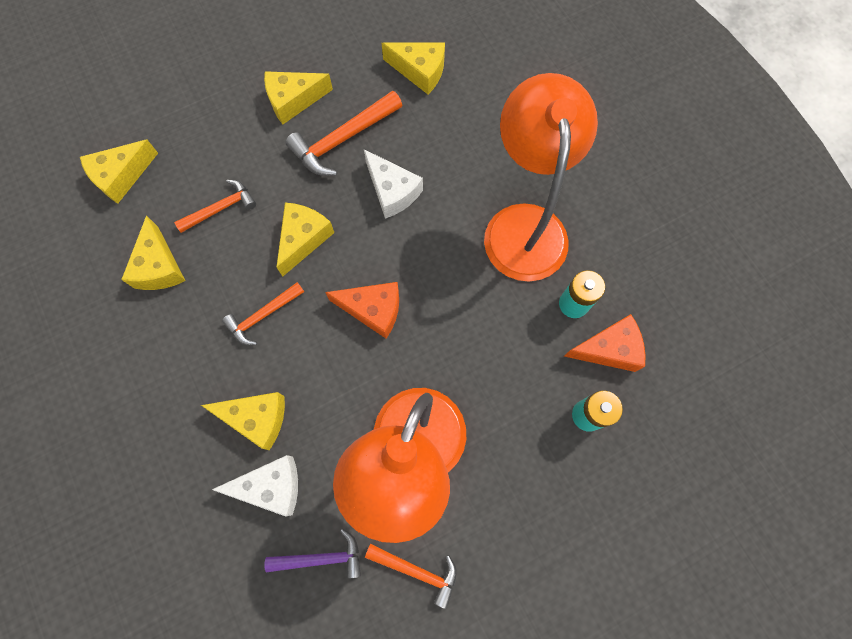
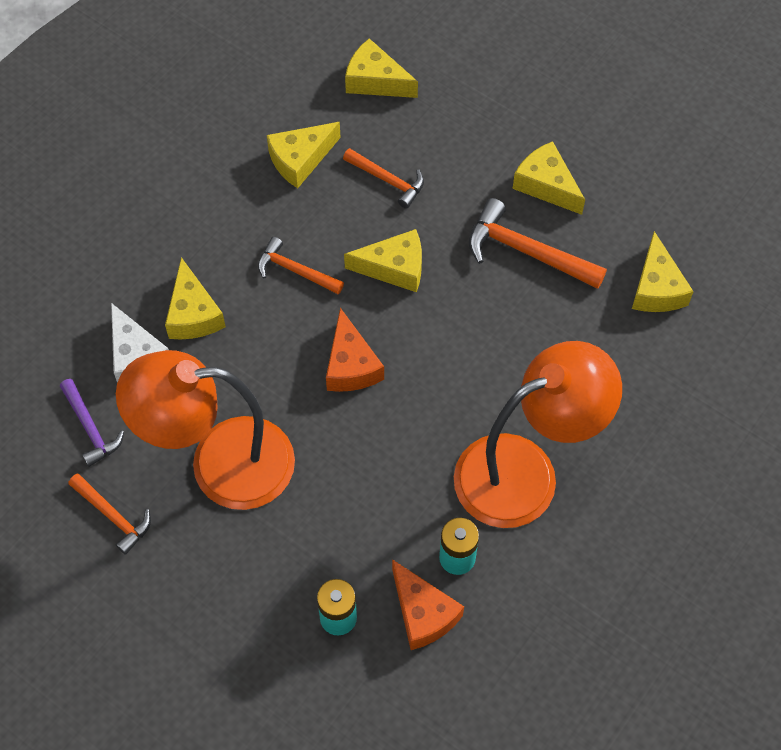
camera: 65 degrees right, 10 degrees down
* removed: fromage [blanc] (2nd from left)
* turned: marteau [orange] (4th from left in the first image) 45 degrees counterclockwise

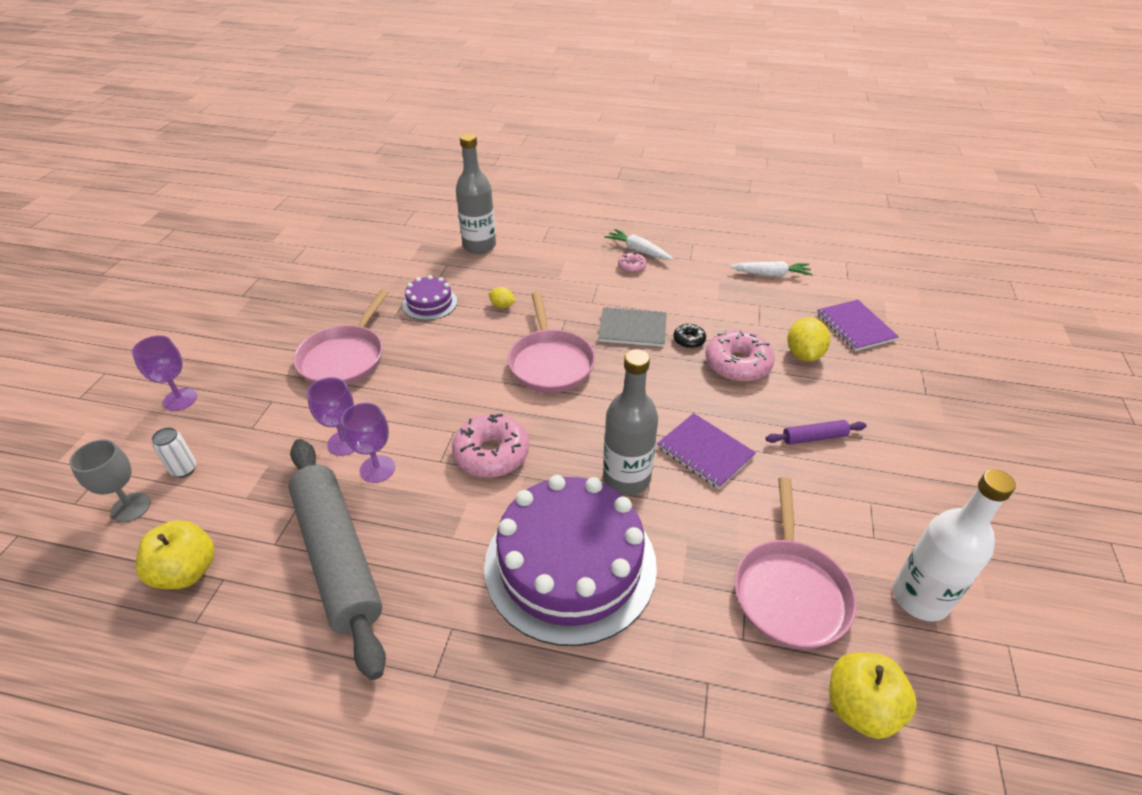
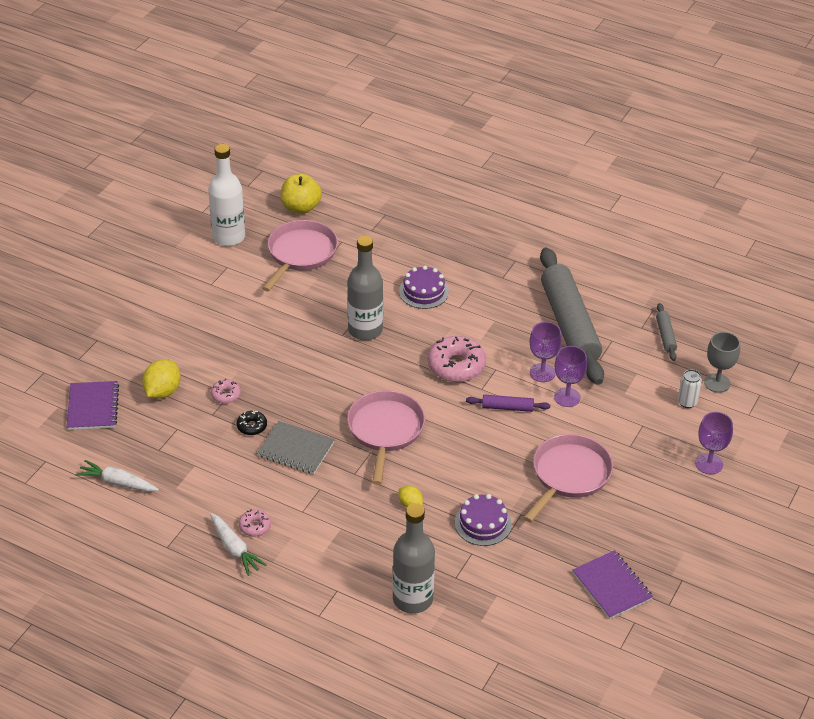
camera: 165 degrees left, 0 degrees up
* moved: carnet [violet] (1st from left in the first image) to carnet [violet] (2nd from left)
* moved: rouleau à pâtisserie [violet]
* replaced: pomme [jaune] (1st from left) to rouleau à pâtisserie [gris] (2nd from left)
* resized: gâteau [violet] (2nd from left in the first image) x0.46
* resized: beignet [rose] (3rd from left in the first image) x0.50

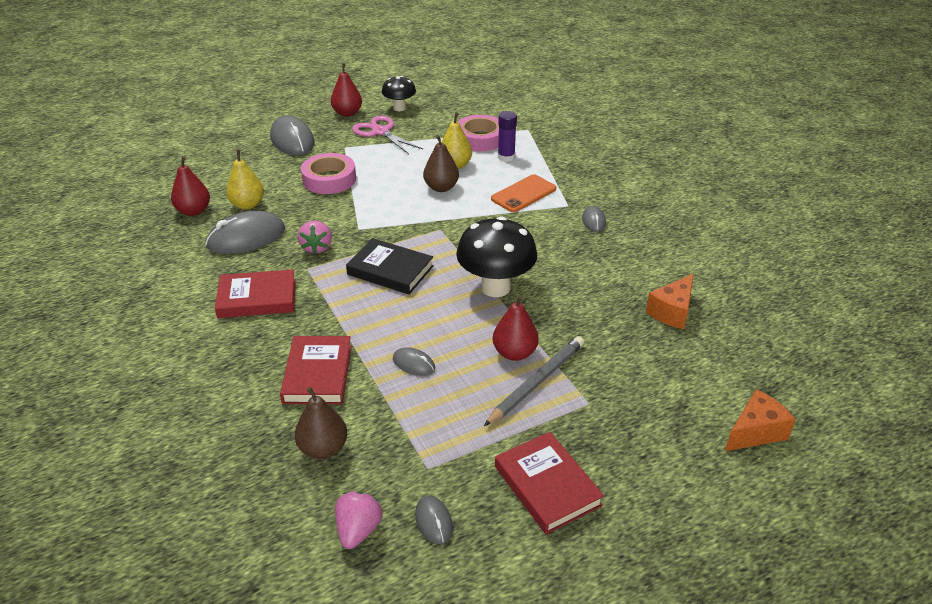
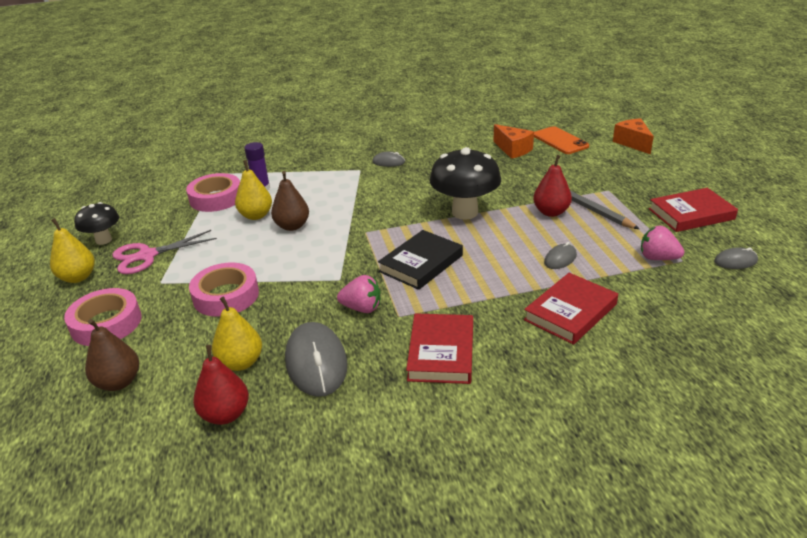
camera: 75 degrees left, 5 degrees down
* moved: poire [marron] (1st from left)
* moved: fraise [rose] (2nd from left)
* moved: téléphone [orange]
* replaced: souris [gris] (2nd from left) to ruban adhésif [rose] (1st from left)
* recoloured: poire [rouge] (2nd from left) to poire [jaune] (1st from left)
* turned: livre [rouge] (2nd from left) 60 degrees counterclockwise

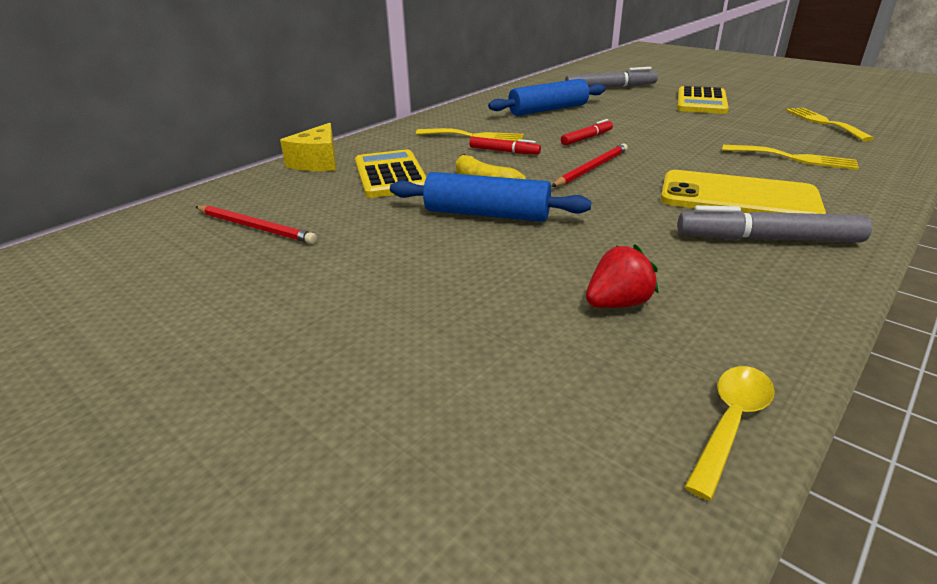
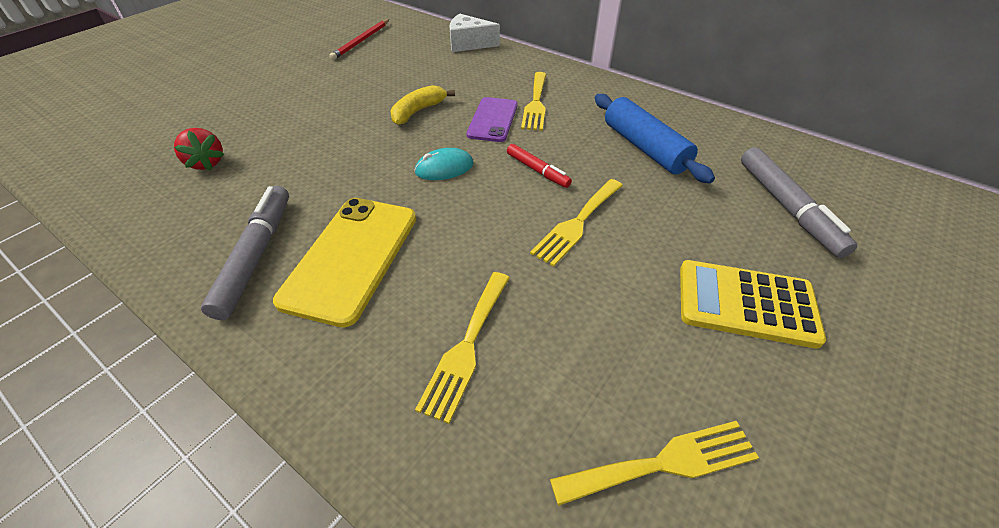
camera: 85 degrees right, 15 degrees up
* removed: calculatrice [jaune] (1st from left)
* removed: rouleau à pâtisserie [bleu] (1st from left)
* removed: cuillère [jaune]
* added: fourchette [jaune] (3rd from left)
* replaced: feutre [rouge] (1st from left) to téléphone [violet]
* replaced: crayon [rouge] (2nd from left) to souris [turquoise]
* recoloured: fromage [jaune] to fromage [blanc]

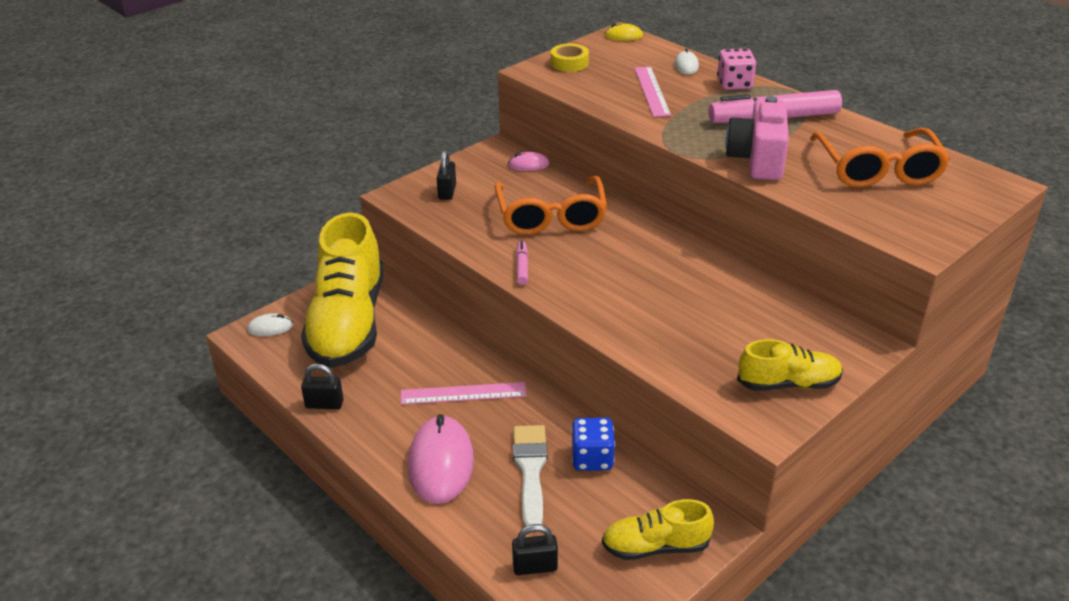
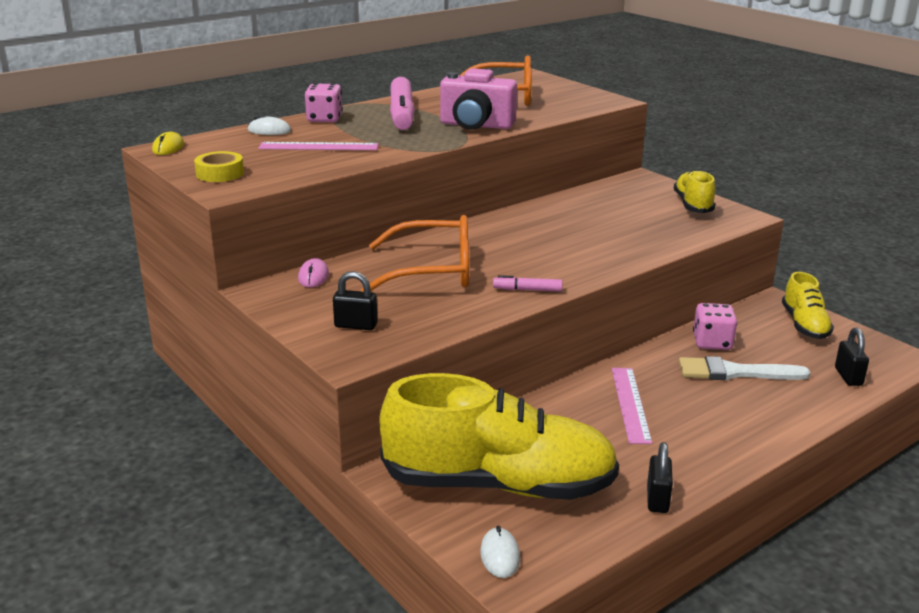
camera: 85 degrees left, 10 degrees down
* removed: souris [rose] (1st from left)
* recoloured: dé [bleu] to dé [rose] (2nd from left)

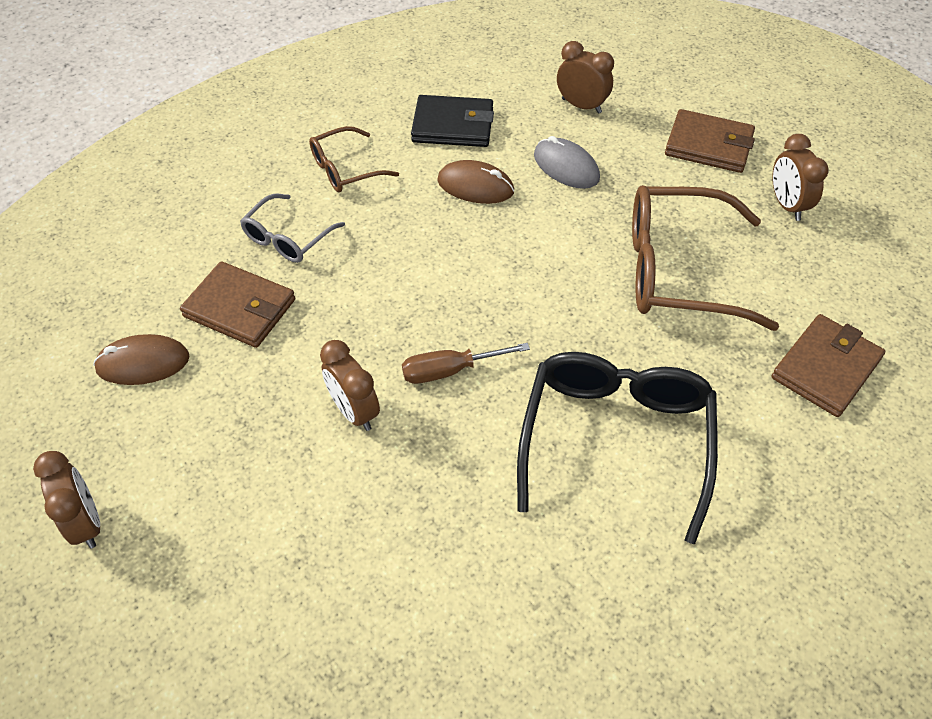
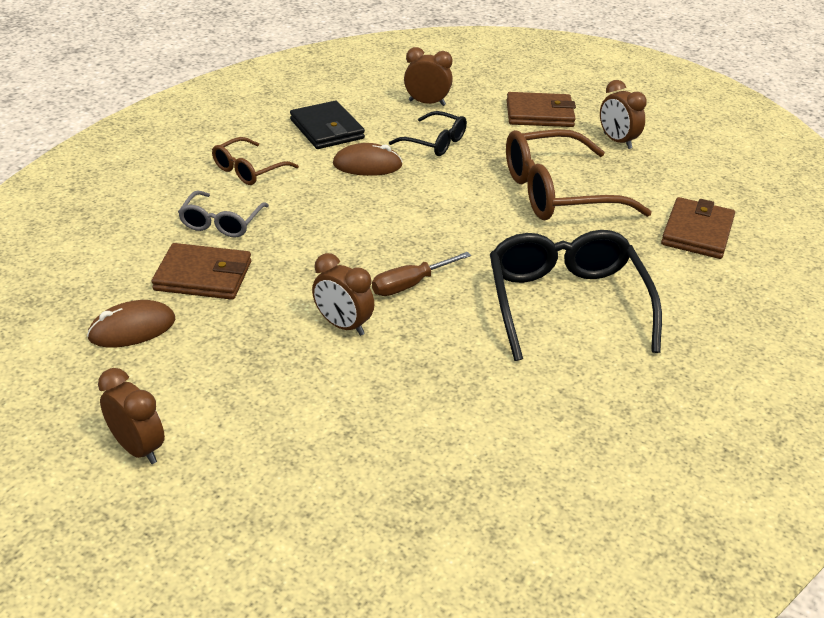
camera: 20 degrees left, 15 degrees down
* replaced: souris [gris] to lunettes [noir] (1st from left)
* turned: portefeuille [noir] 75 degrees clockwise

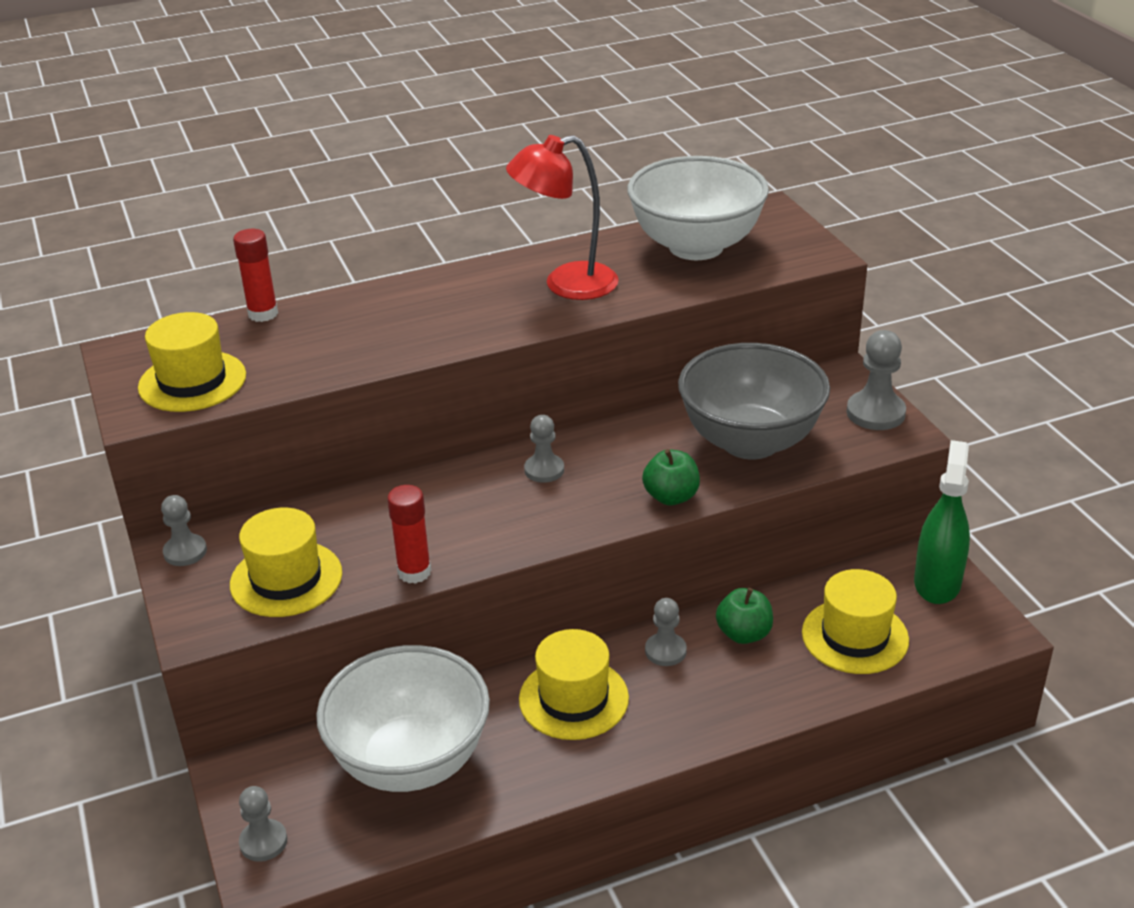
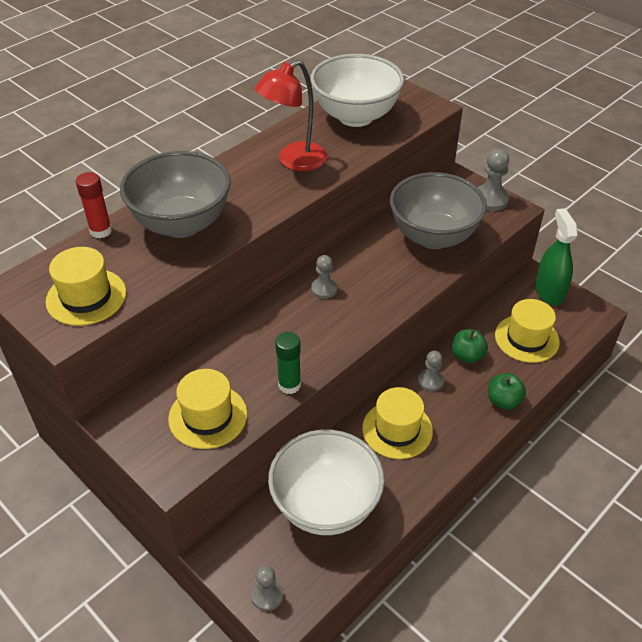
camera: 25 degrees left, 10 degrees up
* removed: pion [gris] (1st from left)
* added: bol [gris] (1st from left)
* moved: pomme [vert] (1st from left in the first image) to pomme [vert] (2nd from left)
* recoloured: bâton de colle [rouge] (2nd from left) to bâton de colle [vert]

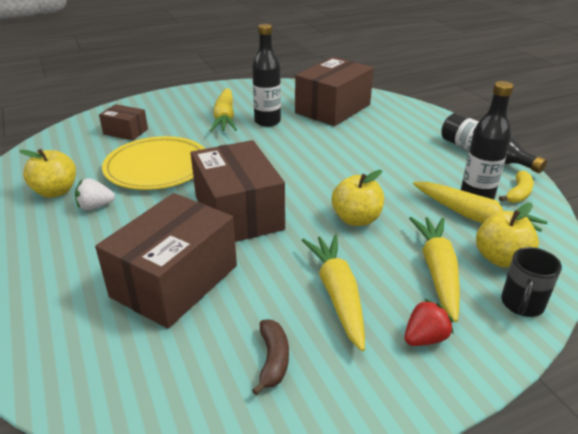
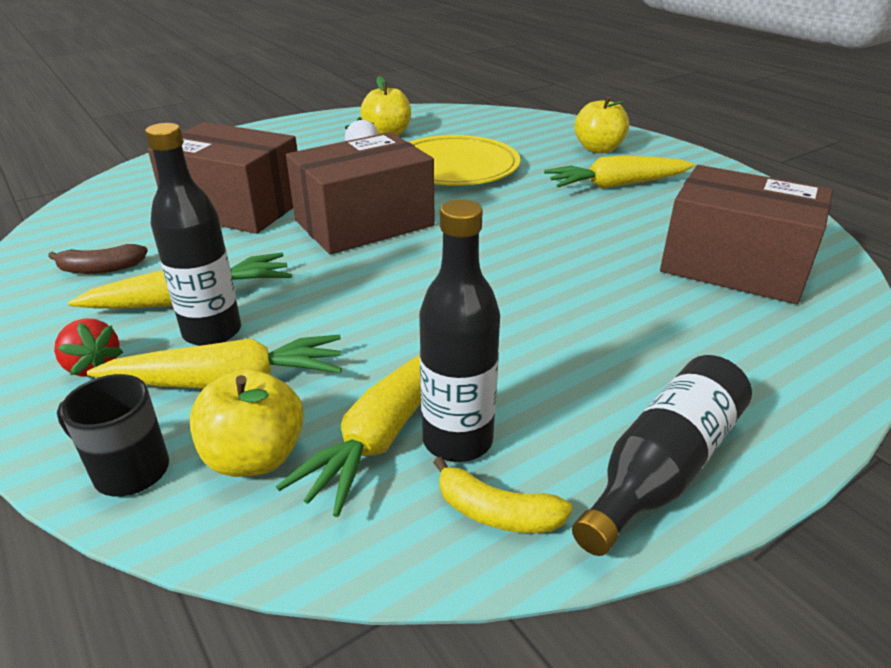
camera: 80 degrees right, 0 degrees up
* removed: boîte [marron] (1st from left)
* moved: bouteille [noir] (1st from left)
* moved: pomme [jaune] (2nd from left in the first image) to pomme [jaune] (3rd from left)

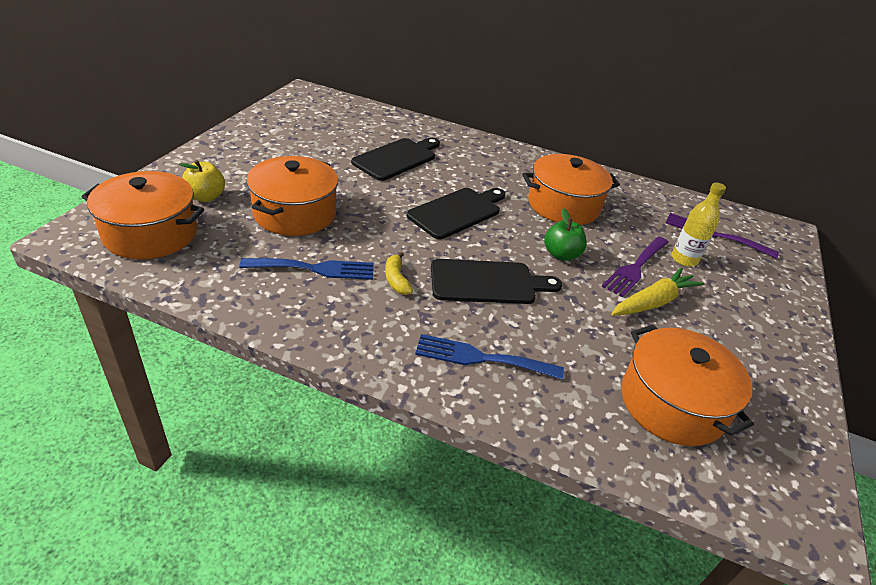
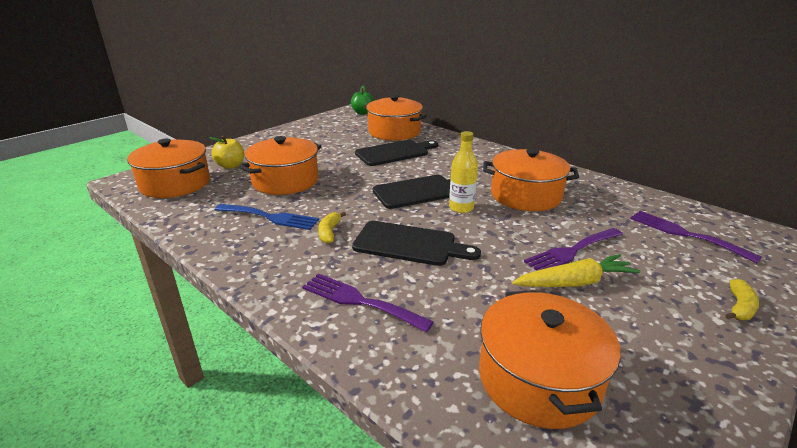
camera: 25 degrees right, 10 degrees down
* added: marmite [orange] (3rd from left)
* added: banane [jaune] (2nd from left)
* moved: pomme [vert]
* moved: bouteille [jaune]
* recoloured: fourchette [bleu] (2nd from left) to fourchette [violet] (1st from left)

